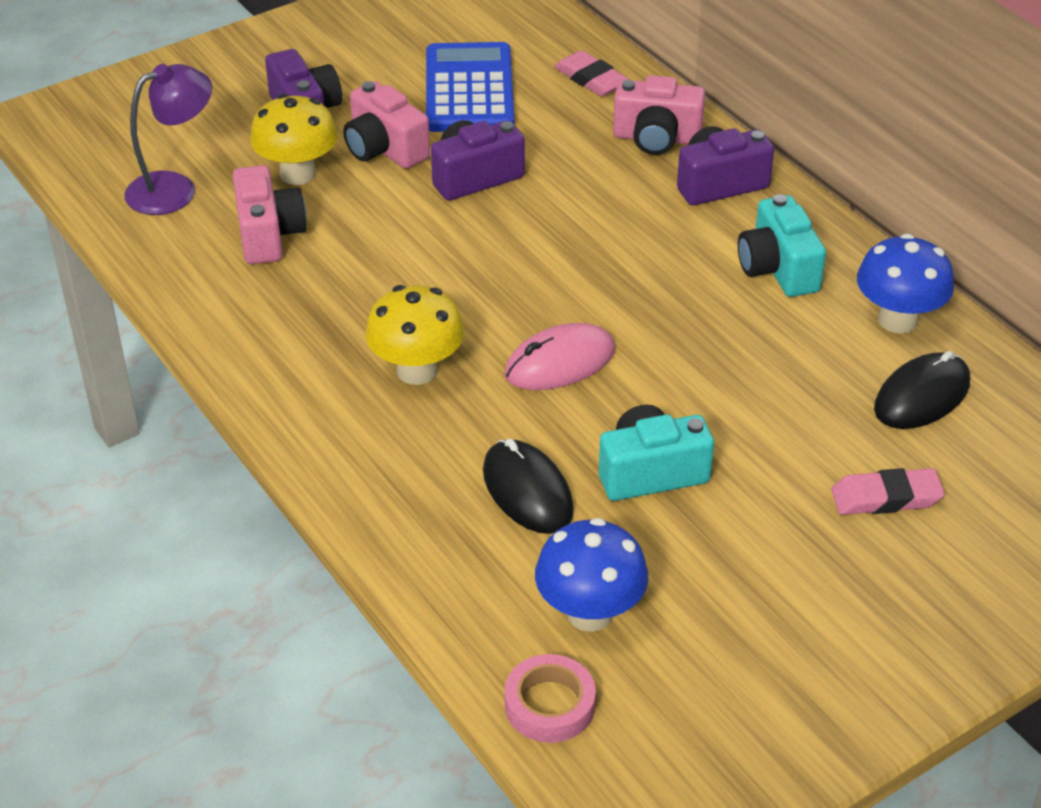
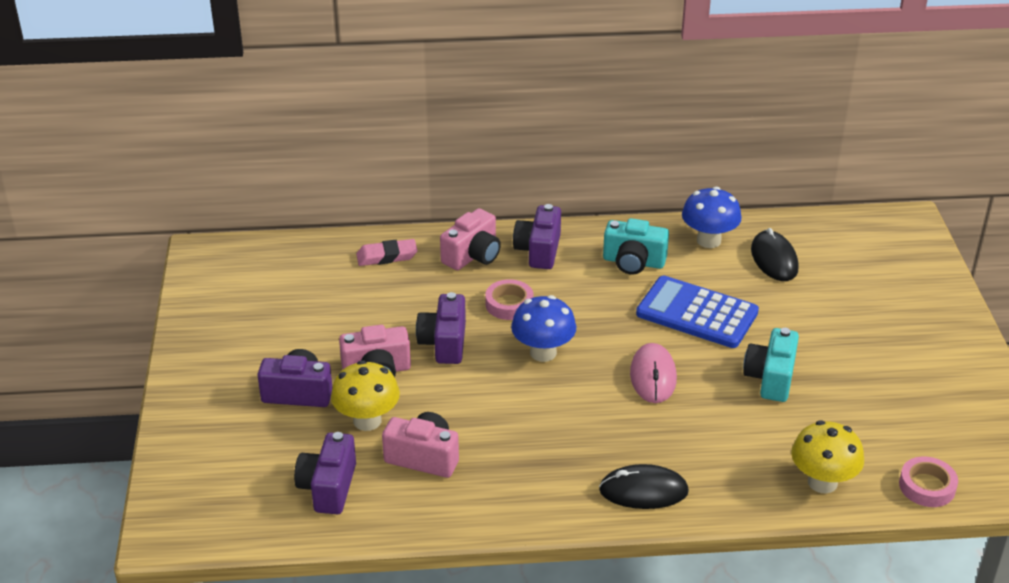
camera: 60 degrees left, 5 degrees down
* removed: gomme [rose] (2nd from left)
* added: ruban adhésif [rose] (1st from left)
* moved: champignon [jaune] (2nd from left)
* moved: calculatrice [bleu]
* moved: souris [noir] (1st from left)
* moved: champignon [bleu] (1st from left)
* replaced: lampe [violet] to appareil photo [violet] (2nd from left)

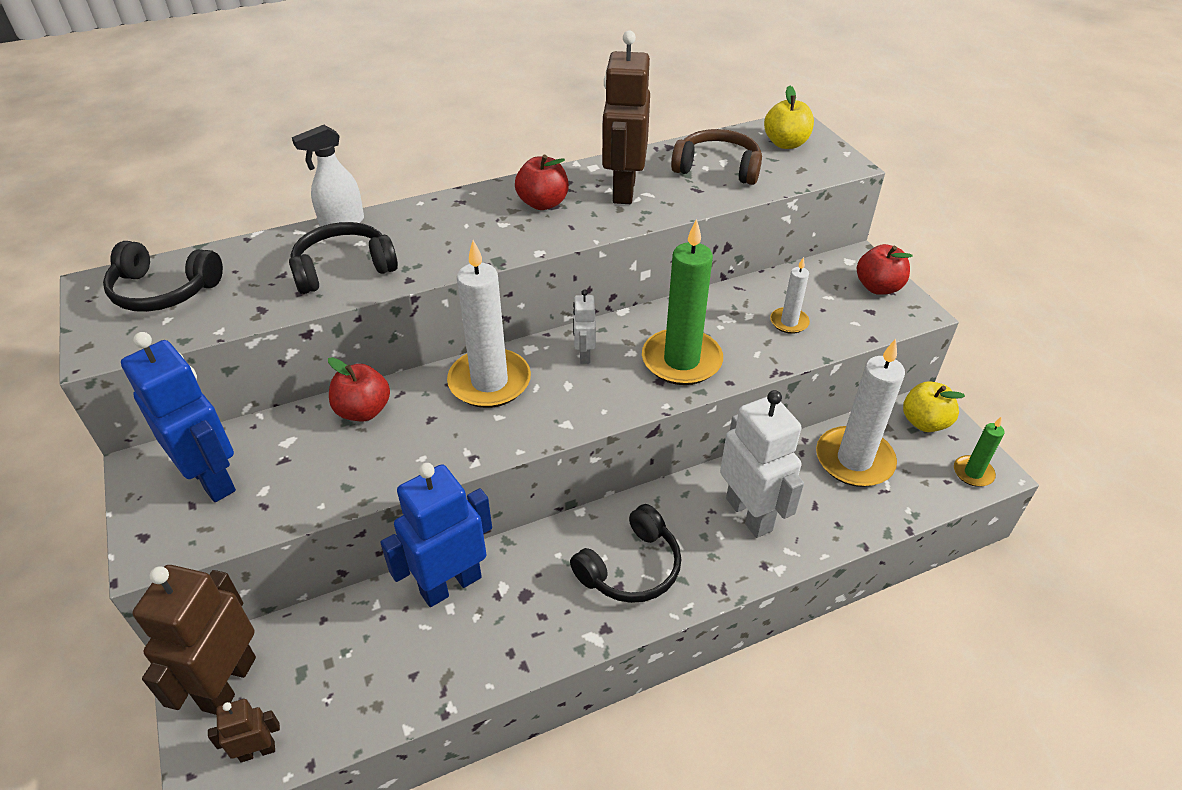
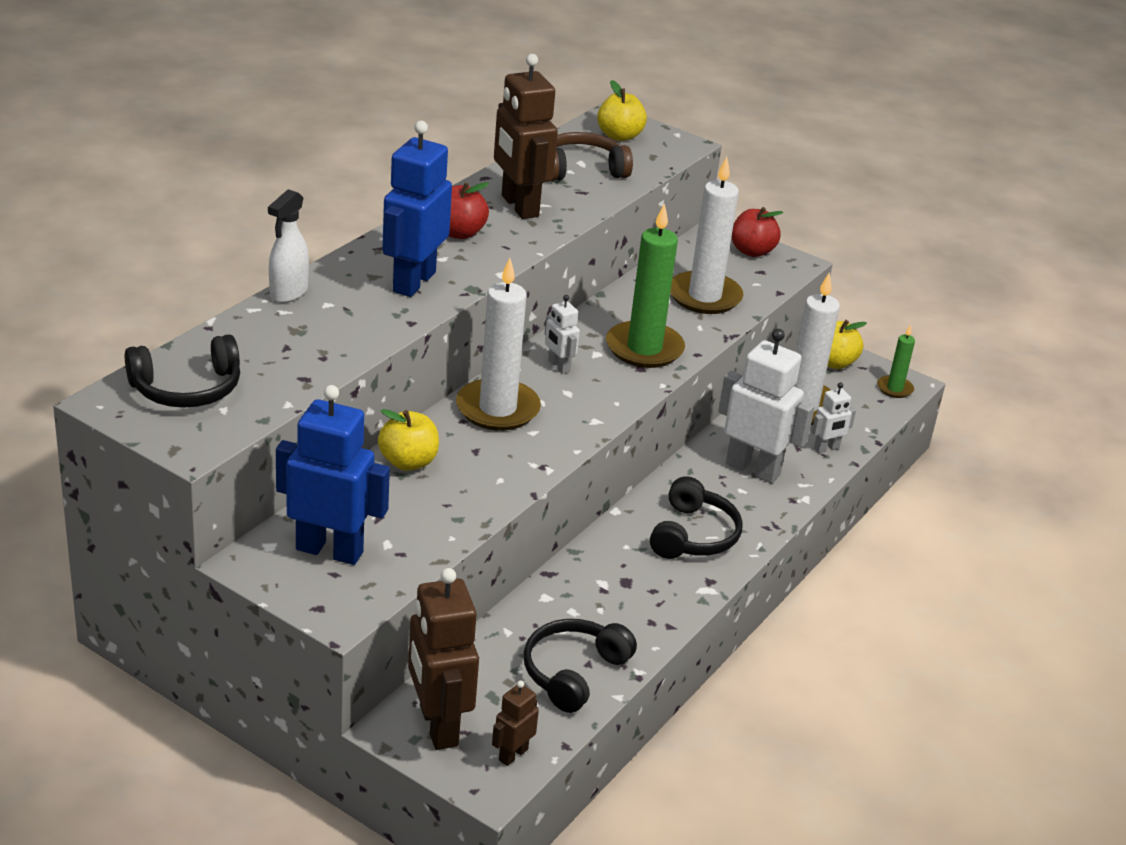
camera: 35 degrees left, 10 degrees down
* added: robot [blanc] (3rd from left)
* moved: casque audio [noir] (2nd from left)
* moved: robot [bleu] (2nd from left)
* recoloured: pomme [rouge] (1st from left) to pomme [jaune] (1st from left)
* resized: bougie [blanc] (2nd from left) x1.99

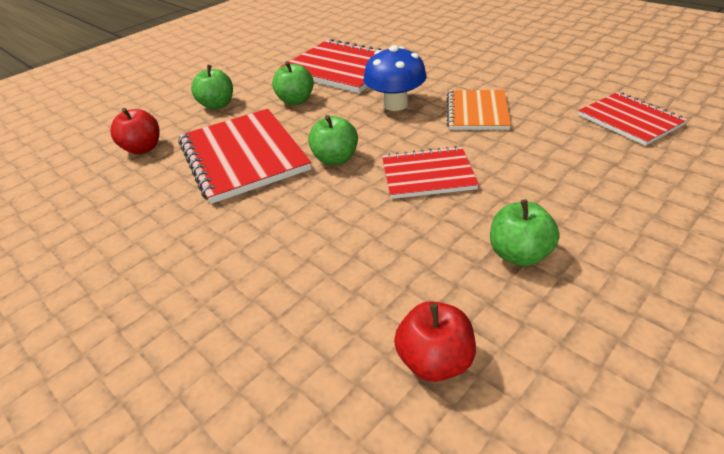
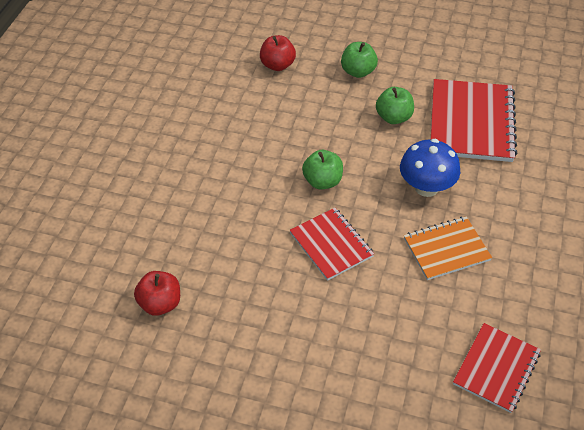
camera: 60 degrees right, 10 degrees up
* removed: carnet [rouge] (1st from left)
* removed: pomme [vert] (4th from left)

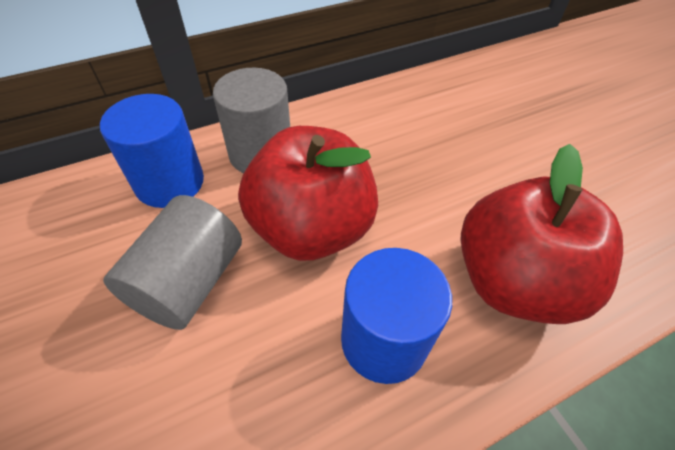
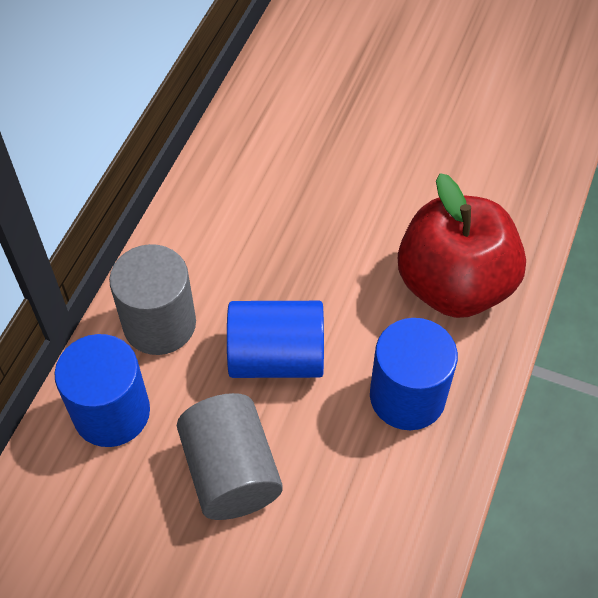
camera: 40 degrees left, 5 degrees up
* replaced: pomme [rouge] (1st from left) to cylindre [bleu] (2nd from left)

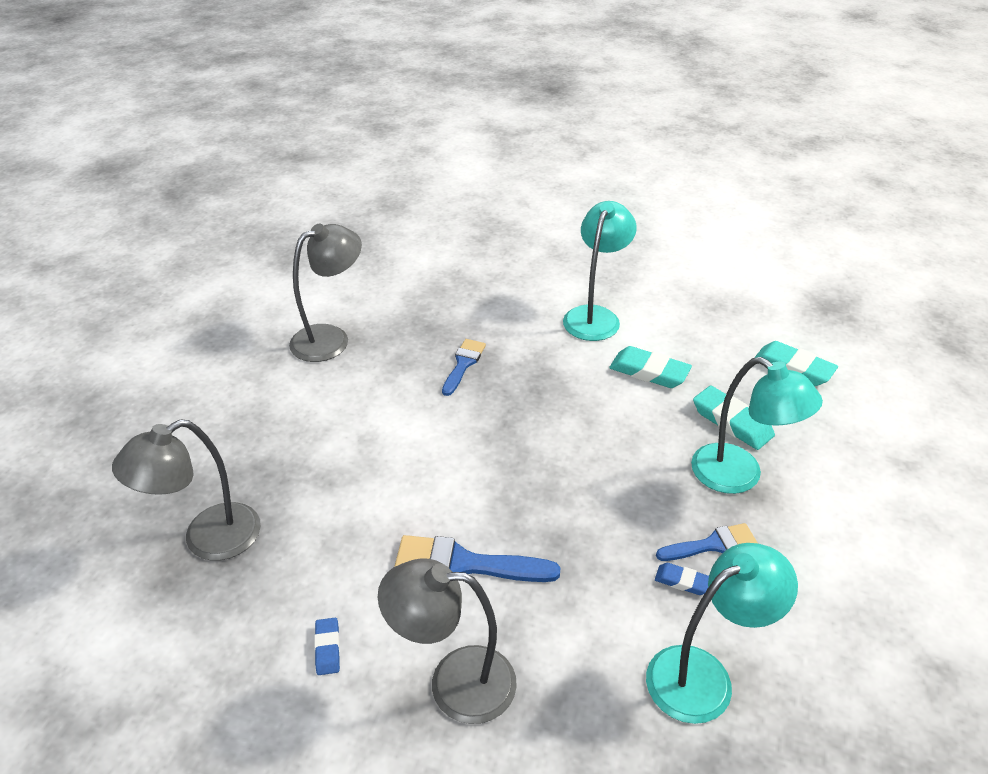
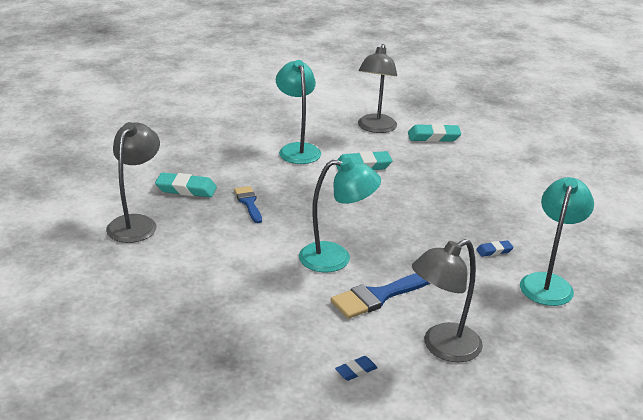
camera: 40 degrees left, 10 degrees down
* removed: pinceau [bleu] (3rd from left)
* moved: lampe [gris] (1st from left in the first image) to lampe [gris] (2nd from left)
* moved: lampe [turquoise] (3rd from left in the first image) to lampe [turquoise] (2nd from left)
* moved: gomme [turquoise] (2nd from left in the first image) to gomme [turquoise] (1st from left)
* turned: gomme [bleu] (1st from left) 75 degrees counterclockwise

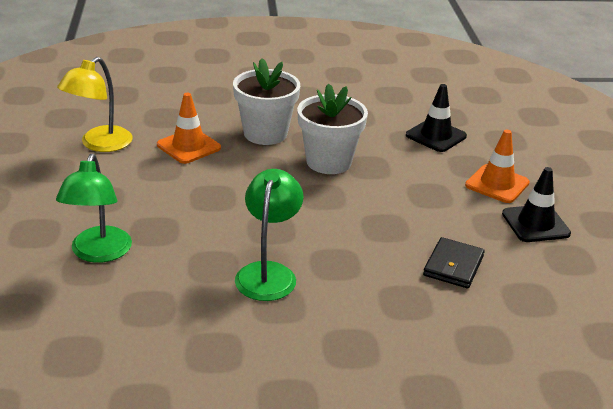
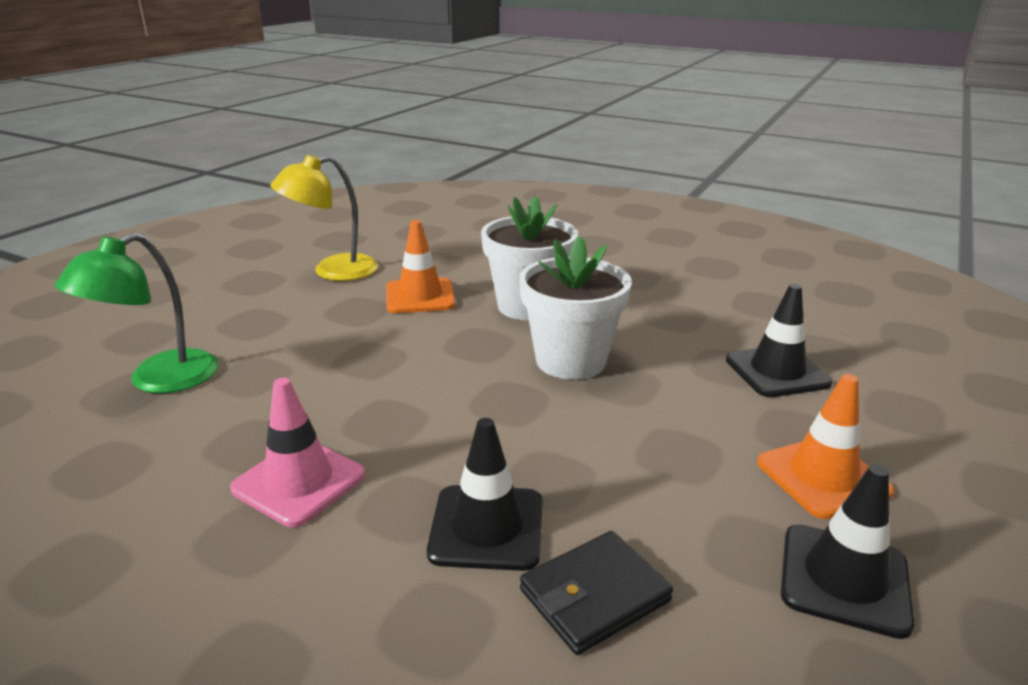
camera: 35 degrees right, 5 degrees down
* added: cône de chantier [noir] (1st from left)
* replaced: lampe [vert] (2nd from left) to cône de chantier [rose]

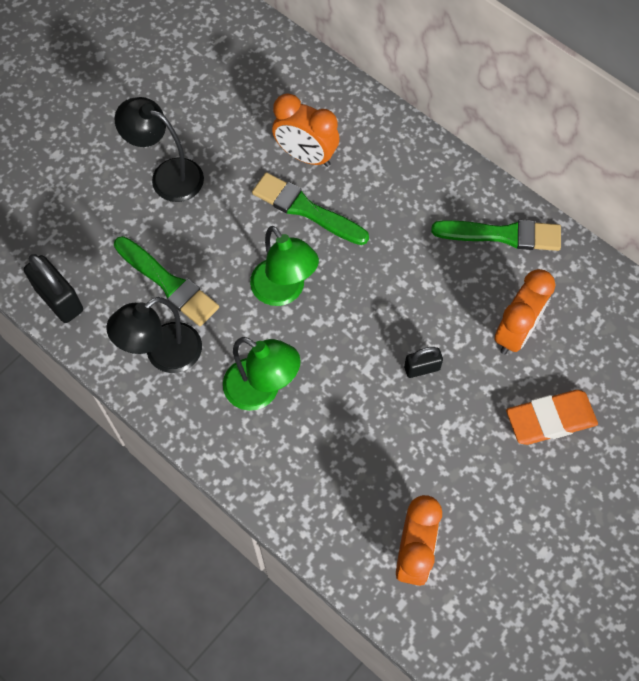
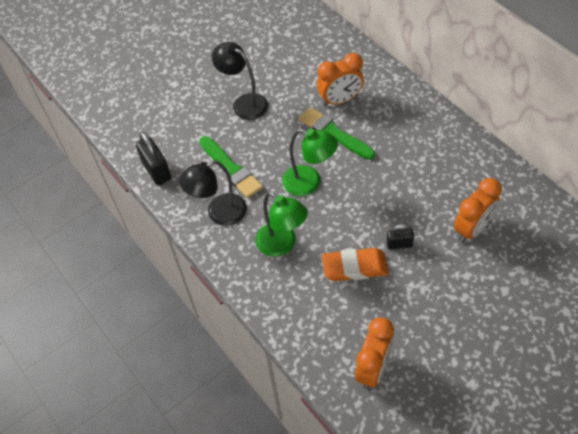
camera: 15 degrees right, 10 degrees down
* removed: pinceau [vert] (3rd from left)
* moved: gomme [orange]
* turned: lampe [vert] (2nd from left) 45 degrees counterclockwise
* turned: réveil [orange] (1st from left) 60 degrees counterclockwise

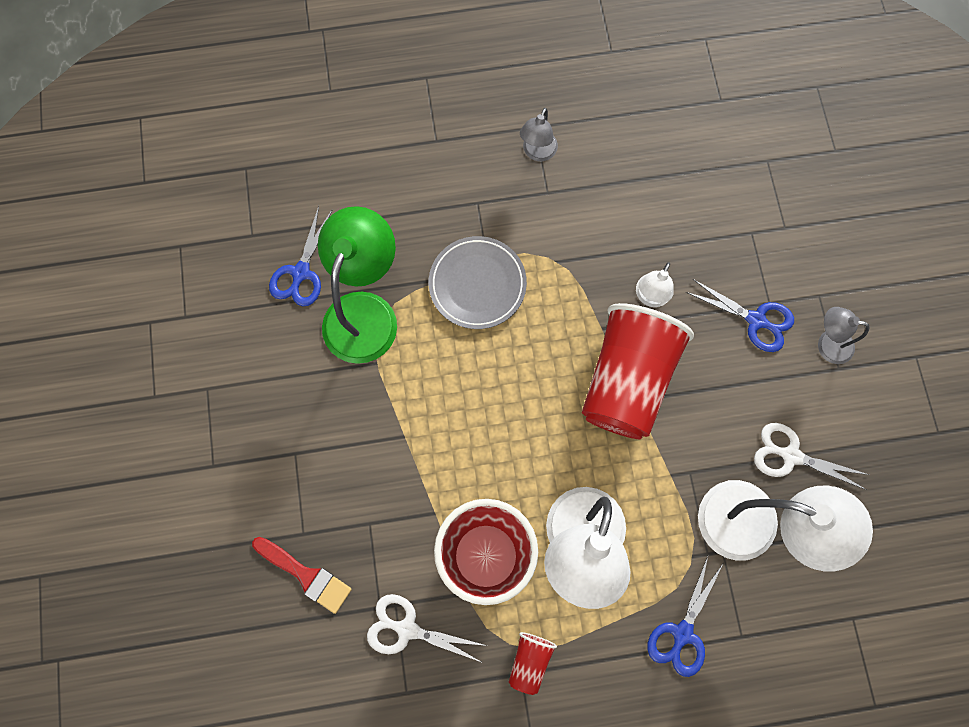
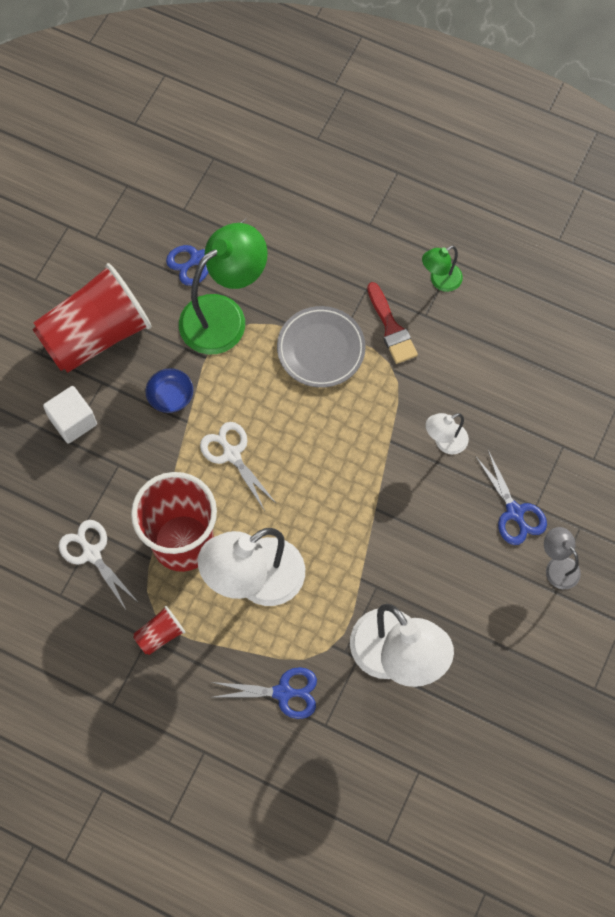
camera: 35 degrees right, 5 degrees down
* added: cube [blanc]
* added: bol [bleu]
* moved: pinceau [rouge]
* moved: gobelet [rouge] (3rd from left in the first image) to gobelet [rouge] (1st from left)
* moved: ciseaux [blanc] (2nd from left)
* recoloured: lampe [gris] (1st from left) to lampe [vert] (2nd from left)
* turned: ciseaux [bleu] (2nd from left) 150 degrees counterclockwise

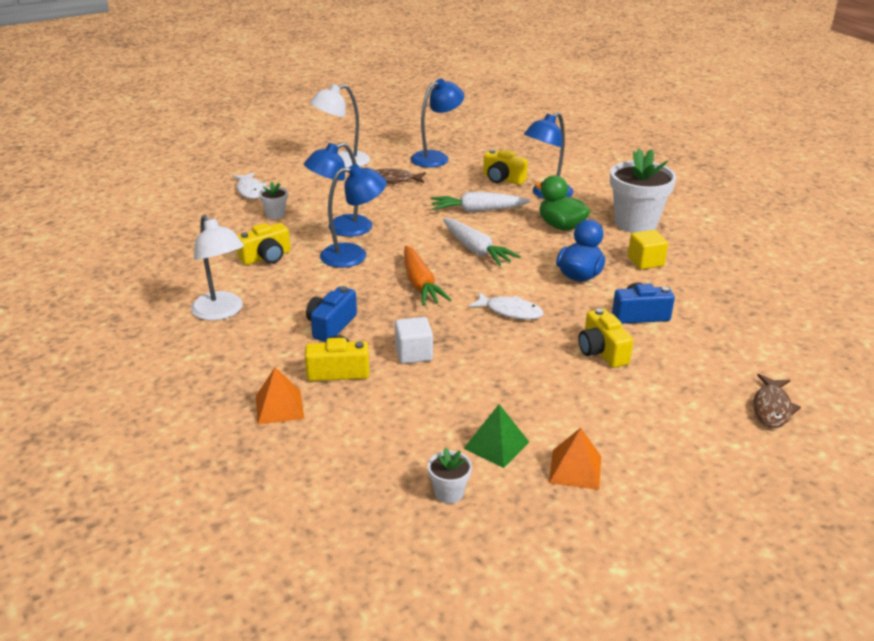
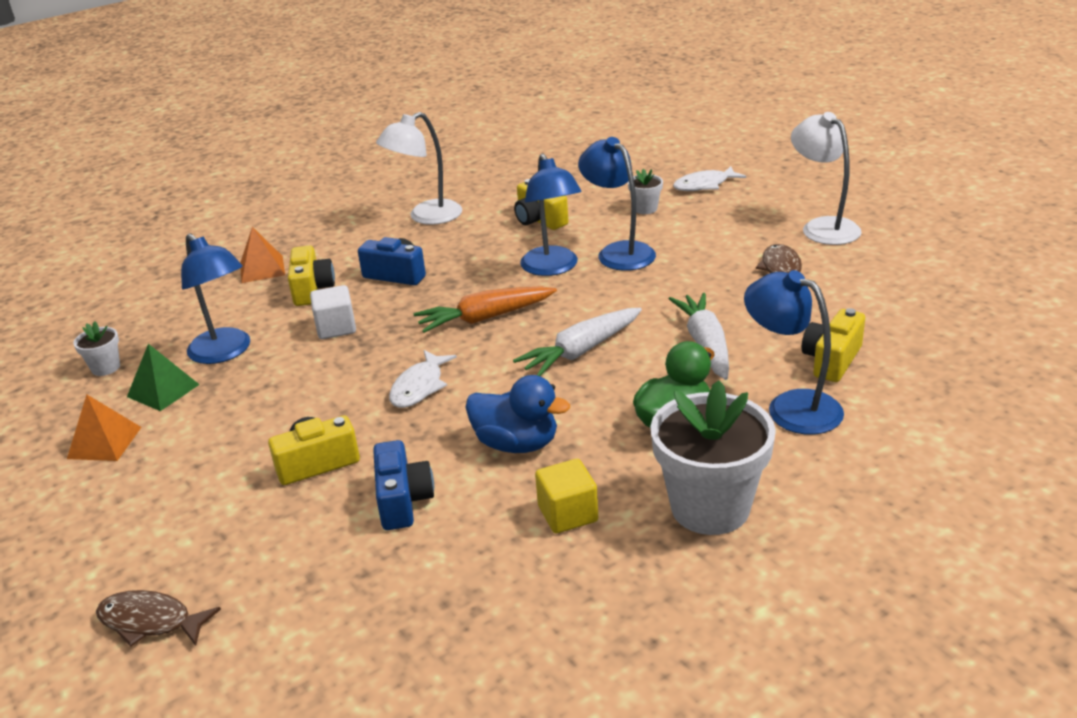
camera: 90 degrees right, 0 degrees up
* moved: lampe [bleu] (3rd from left in the first image) to lampe [bleu] (1st from left)

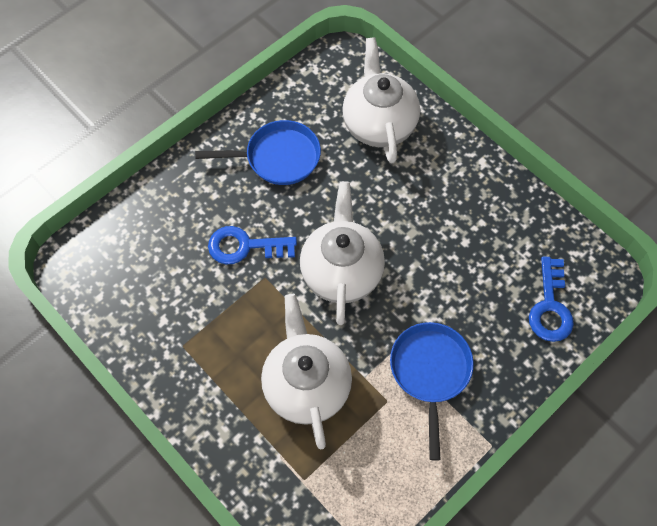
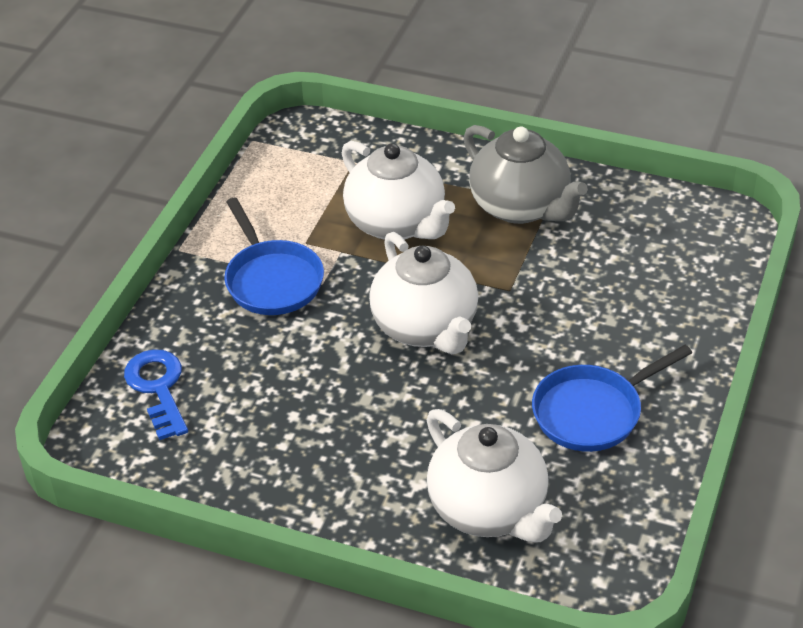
camera: 155 degrees right, 20 degrees down
* removed: clé [bleu] (1st from left)
* added: théière [gris]

